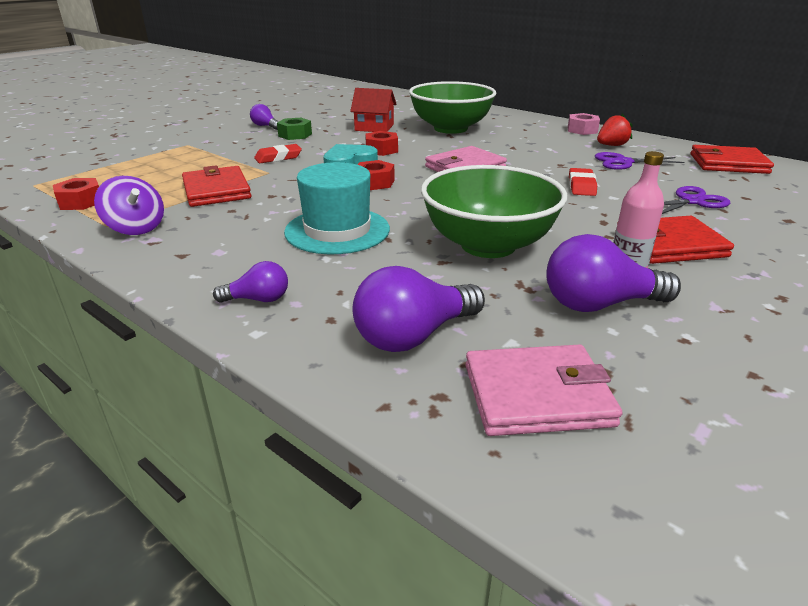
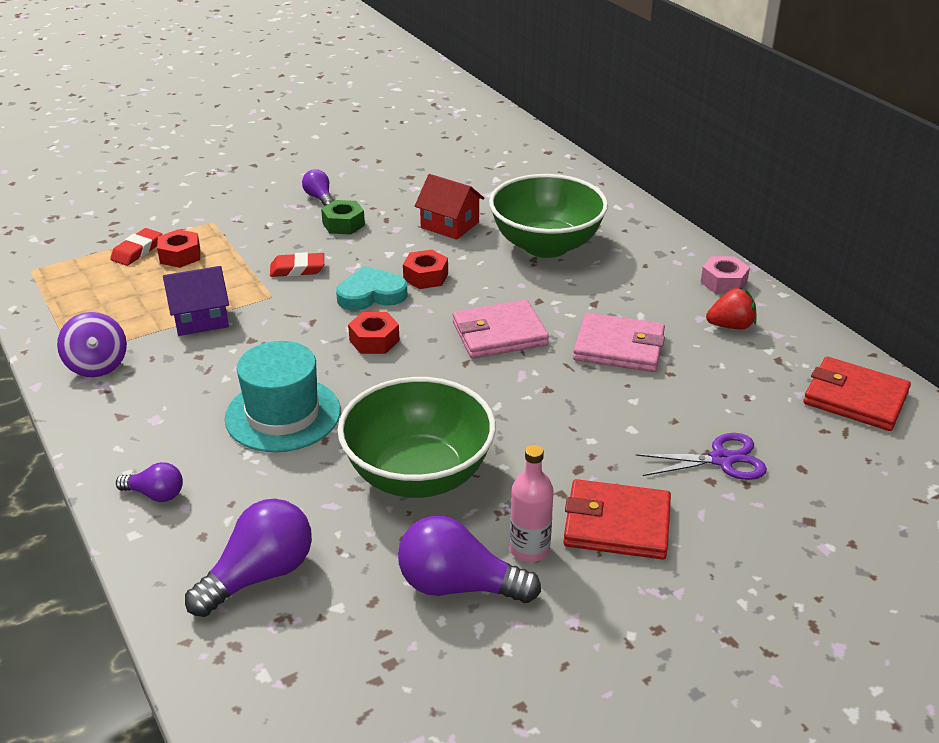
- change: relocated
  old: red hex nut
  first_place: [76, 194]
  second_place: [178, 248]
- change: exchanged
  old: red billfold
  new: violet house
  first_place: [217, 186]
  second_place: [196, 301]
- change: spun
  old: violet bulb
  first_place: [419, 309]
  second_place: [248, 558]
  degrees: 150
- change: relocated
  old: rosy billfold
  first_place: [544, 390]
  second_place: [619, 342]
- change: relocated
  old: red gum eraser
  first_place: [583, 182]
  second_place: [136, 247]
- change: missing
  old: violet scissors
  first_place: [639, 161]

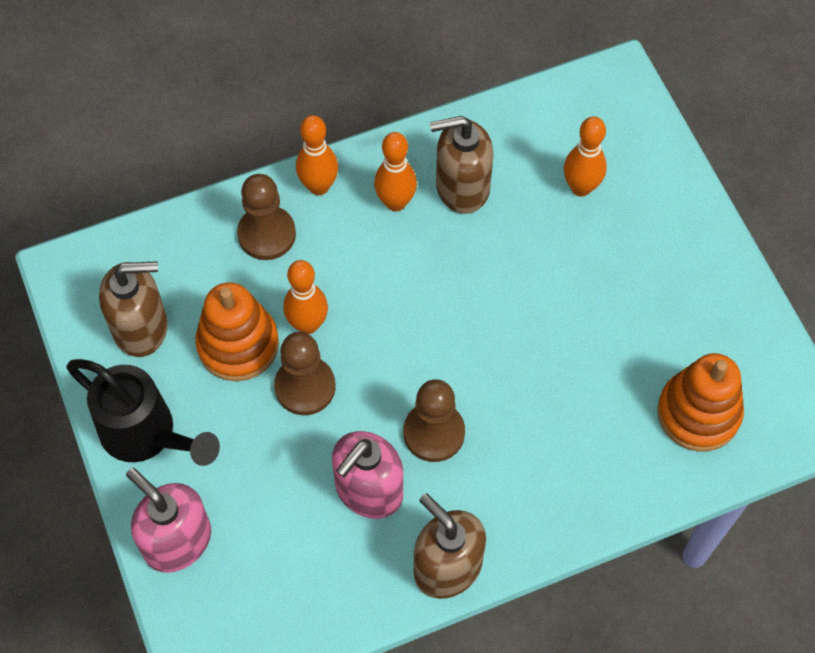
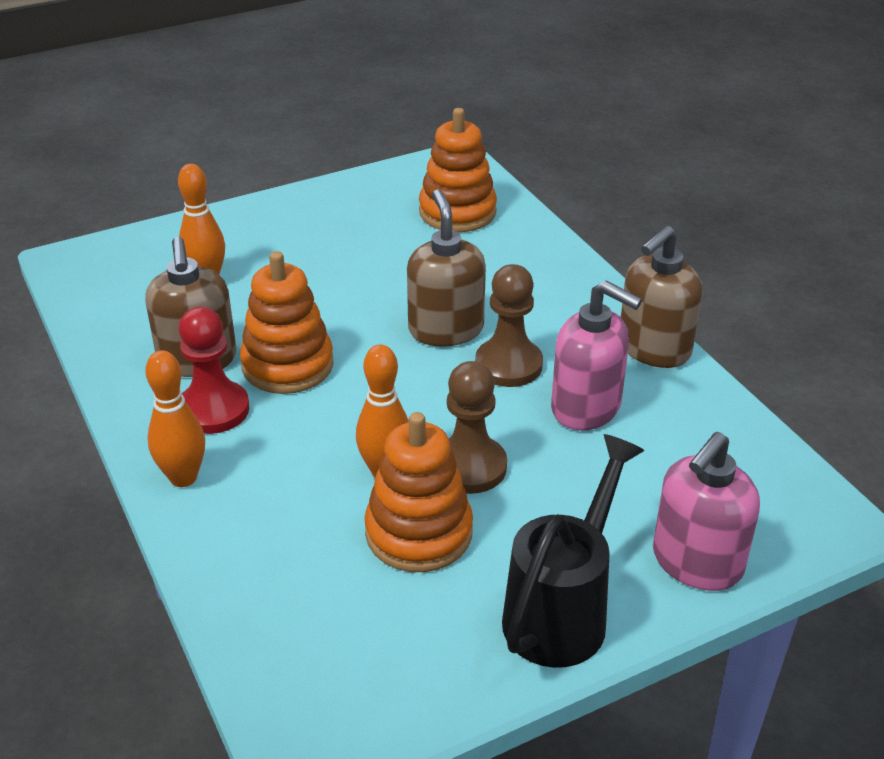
- change: relocated
  old: brown soap pump
  first_place: [133, 309]
  second_place: [446, 268]
- change: missing
  old: brown chess pawn
  first_place: [266, 217]
- change: exchanged
  old: bright orange bowling pin
  new: red chess pawn
  first_place: [395, 171]
  second_place: [214, 370]
- change: appeared
  new: bright orange stacking rings
  second_place: [287, 322]

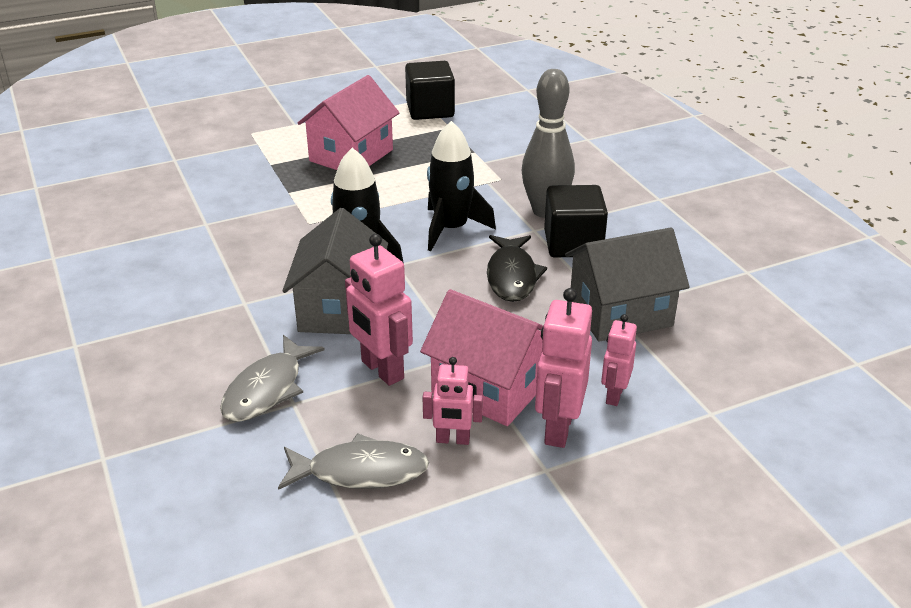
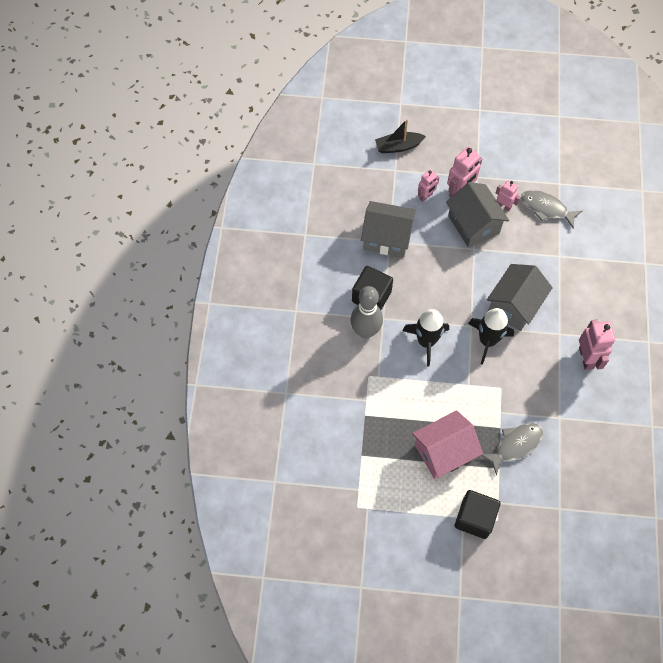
- change: relocated
  old: grey fish figure
  first_place: [272, 378]
  second_place: [512, 449]
- change: relocated
  old: rosy robot
  first_place: [379, 310]
  second_place: [597, 345]
- change: relocated
  old: ebony solid cube
  first_place: [430, 90]
  second_place: [477, 514]
- change: colour
  old: rosy house
  new: grey house
  first_place: [481, 357]
  second_place: [477, 215]
- change: missing
  old: ebony fish figure
  first_place: [517, 268]
- change: appeared
  new: ebony boat
  second_place: [400, 136]

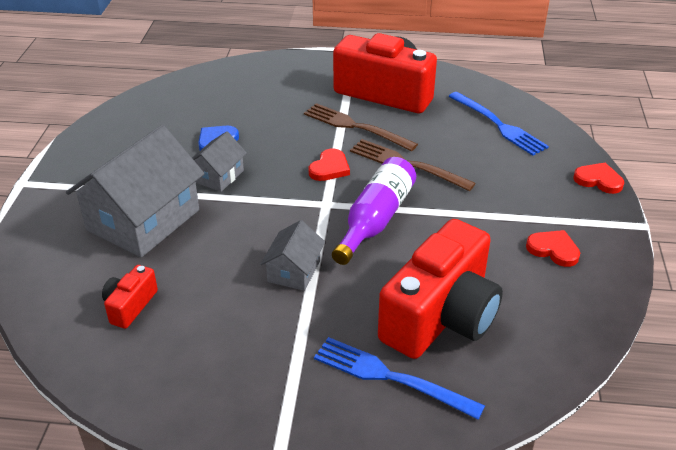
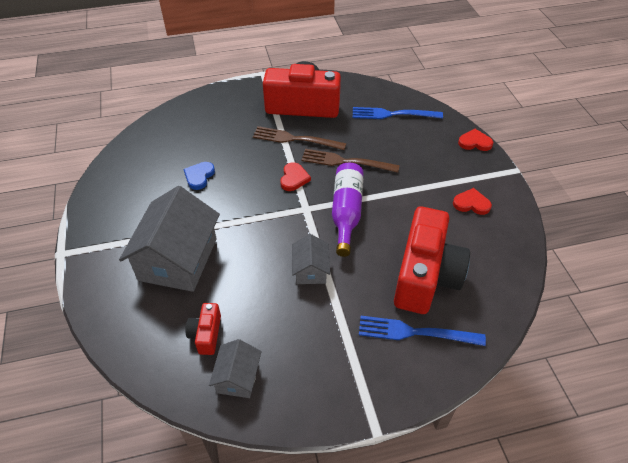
- change: relocated
  old: grey house
  first_place: [219, 161]
  second_place: [235, 368]
- change: spun
  old: cobalt table fork
  first_place: [498, 124]
  second_place: [398, 113]
  degrees: 150

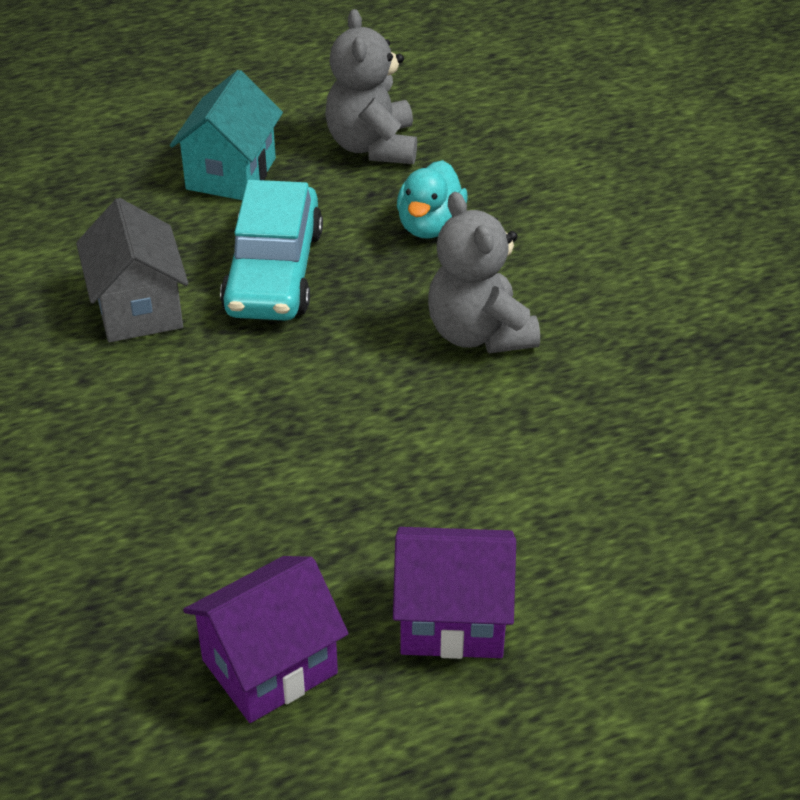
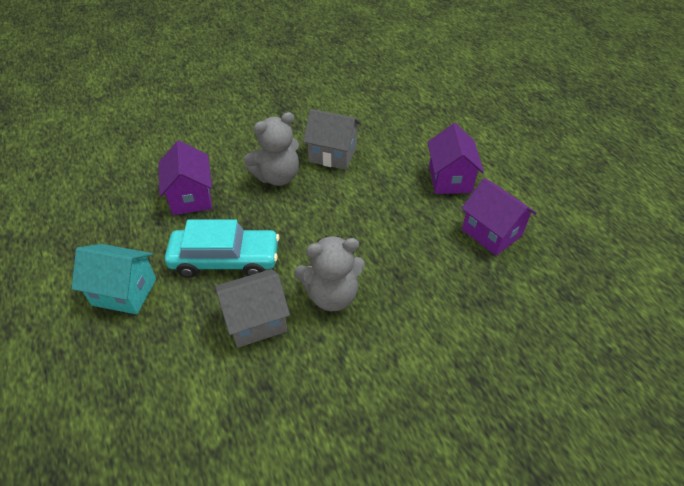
- change: relocated
  old: grey teddy bear
  first_place: [371, 86]
  second_place: [329, 273]
- change: exchanged
  old: teal duck
  new: violet house
  first_place: [432, 199]
  second_place: [185, 178]
- change: appeared
  new: grey house
  second_place: [332, 139]

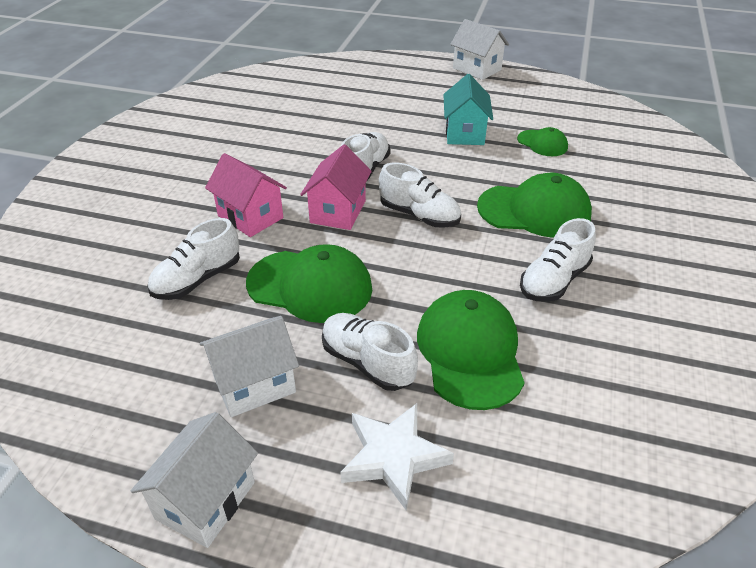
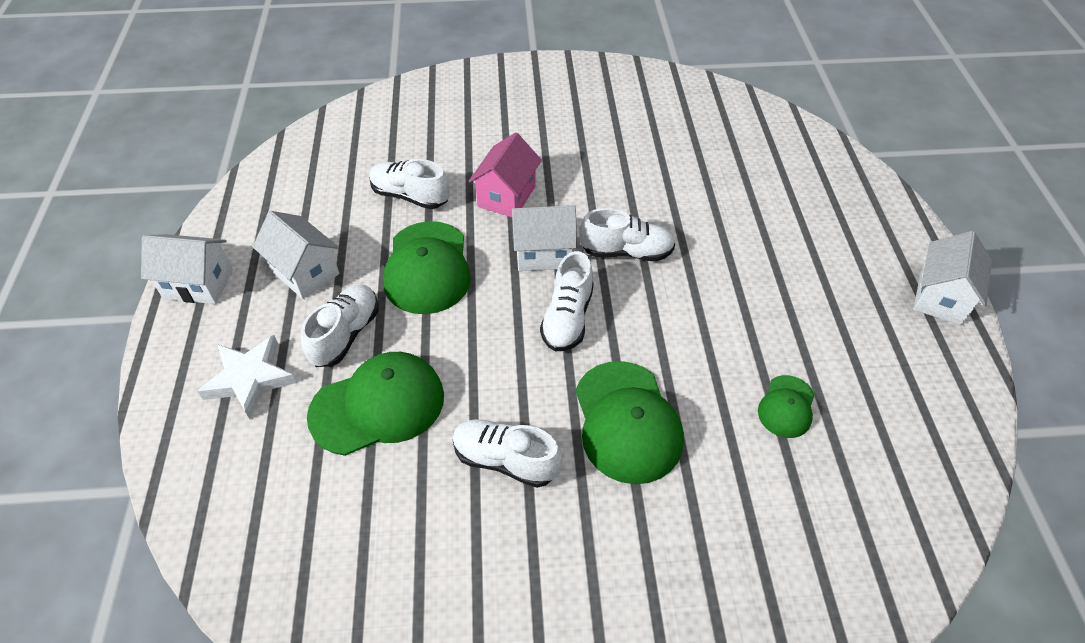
- change: colour
  old: rosy house
  new: snow-white house
  first_place: [336, 187]
  second_place: [544, 238]
- change: missing
  old: teal house
  first_place: [468, 109]

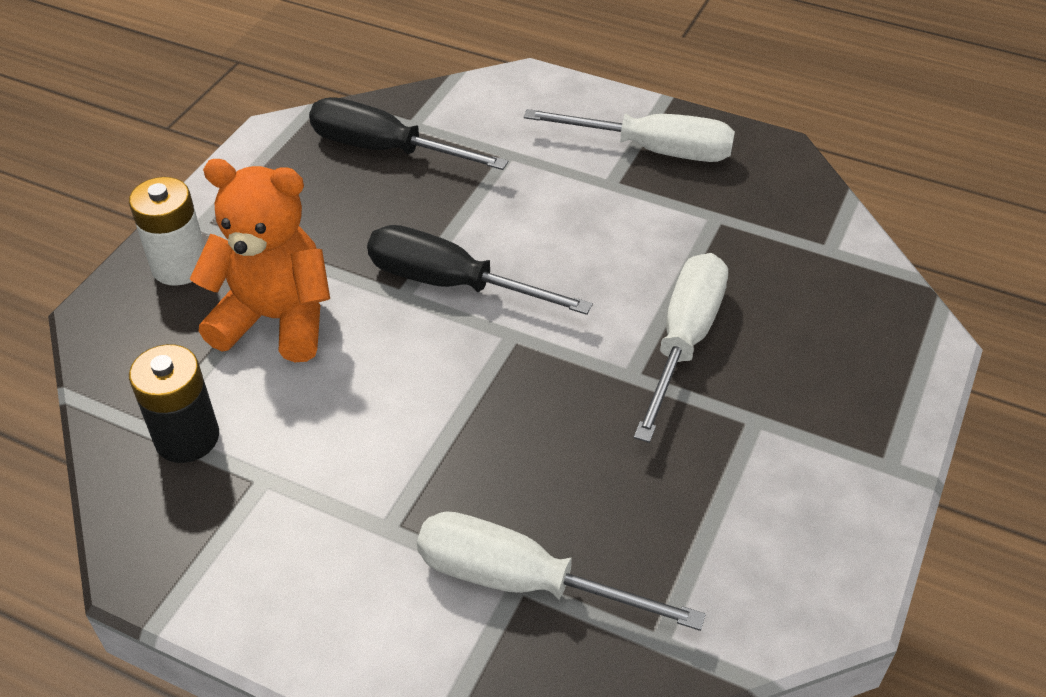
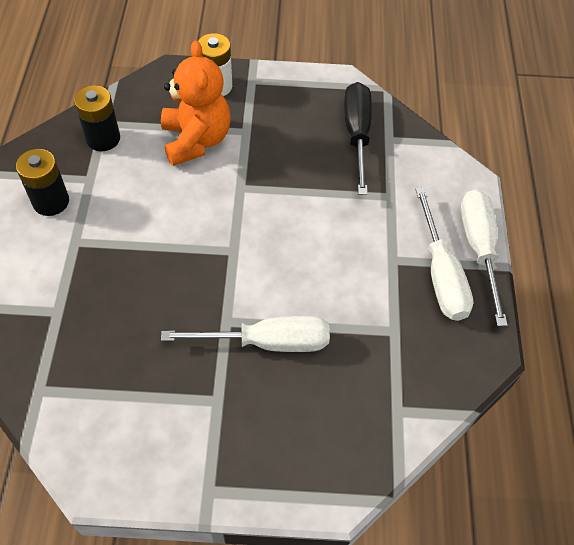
- change: missing
  old: ebony hand screwdriver
  first_place: [480, 270]
- change: relocated
  old: snow-white hand screwdriver
  first_place: [561, 571]
  second_place: [484, 257]
- change: appeared
  new: ebony power cell
  second_place: [42, 182]

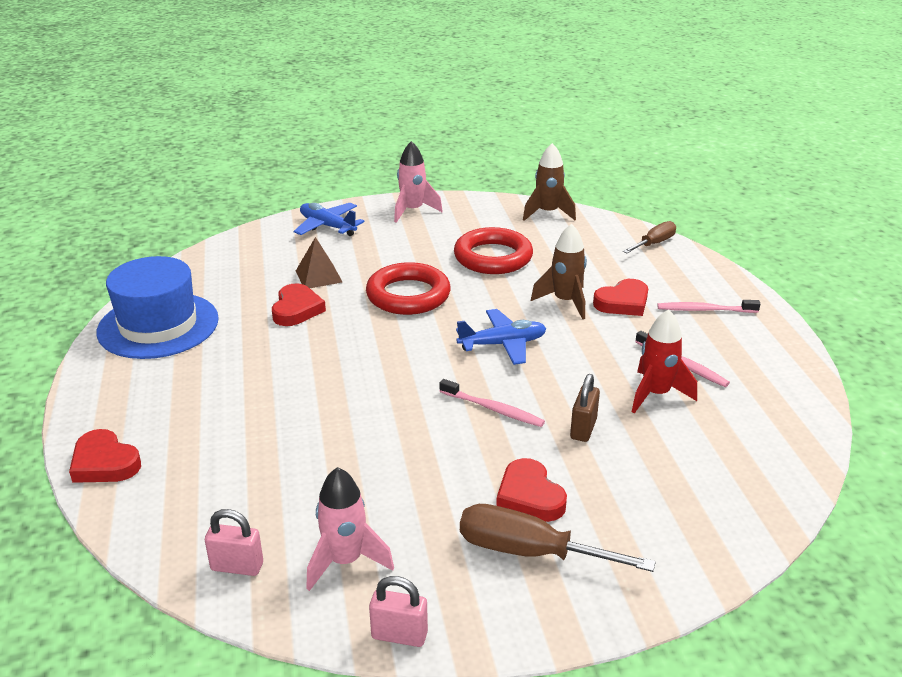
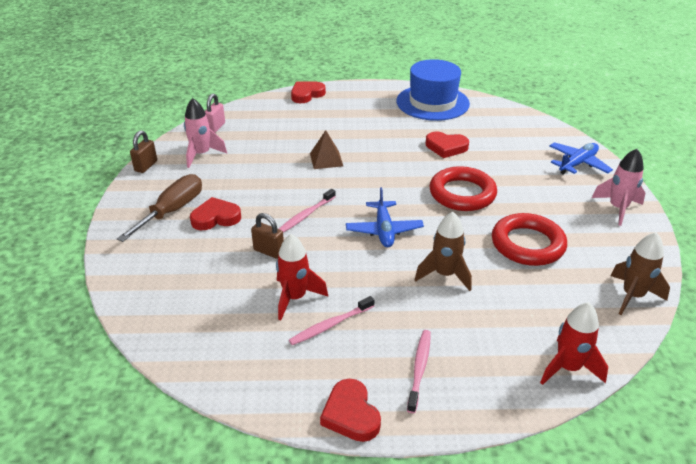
- change: relocated
  old: brown solid pyramid
  first_place: [319, 262]
  second_place: [326, 149]
- change: colour
  old: rosy small lock
  new: brown small lock
  first_place: [398, 611]
  second_place: [143, 151]
- change: relocated
  old: red heart
  first_place: [620, 297]
  second_place: [350, 410]
- change: exchanged
  old: brown hand screwdriver
  new: red spaceship
  first_place: [649, 237]
  second_place: [574, 343]

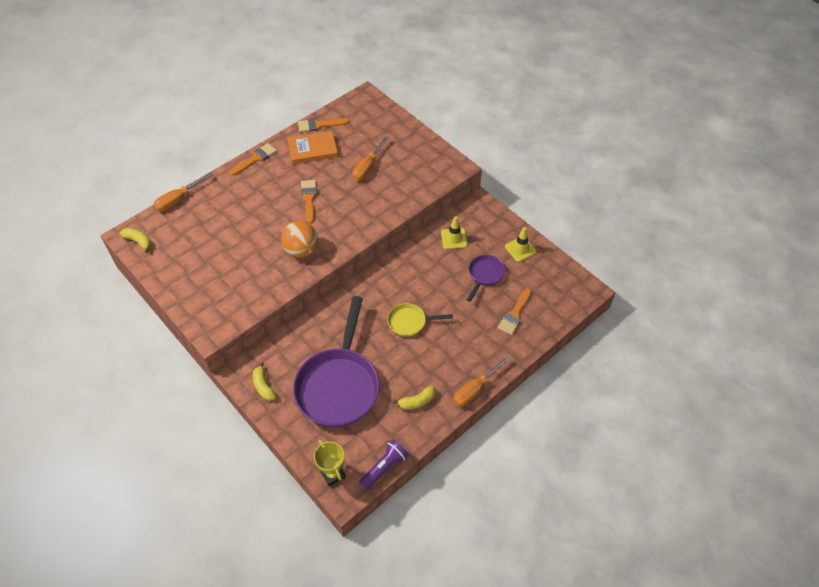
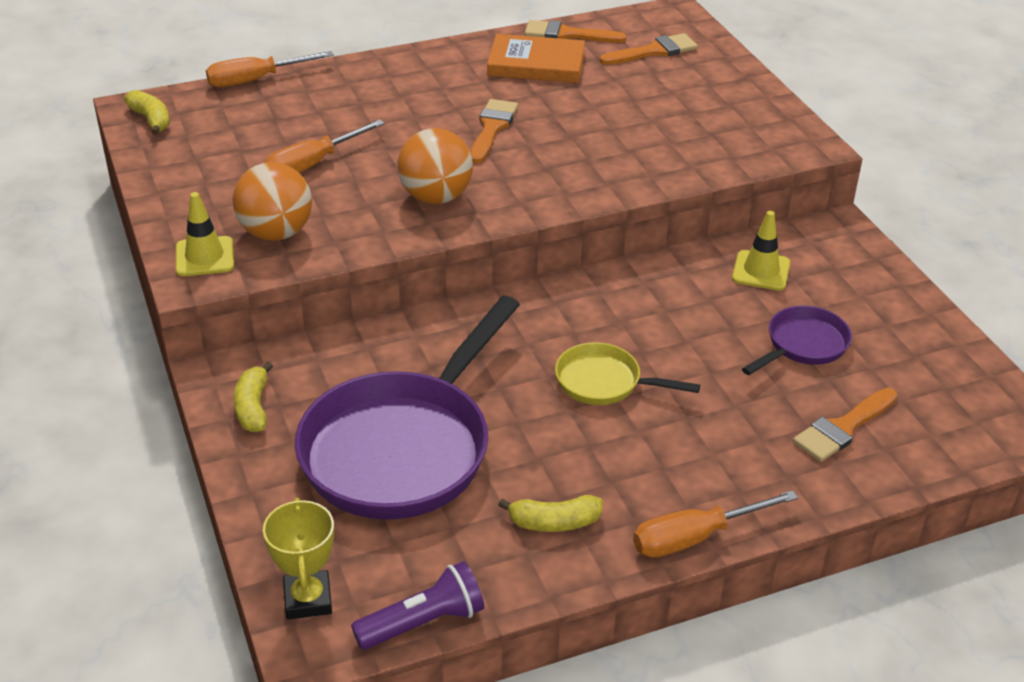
- change: relocated
  old: bright orange brush
  first_place: [253, 159]
  second_place: [649, 49]
- change: relocated
  old: bright orange hand screwdriver
  first_place: [370, 158]
  second_place: [324, 146]
- change: relocated
  old: yellow road cone
  first_place: [521, 244]
  second_place: [205, 234]
- change: appeared
  new: bright orange play ball
  second_place: [272, 201]

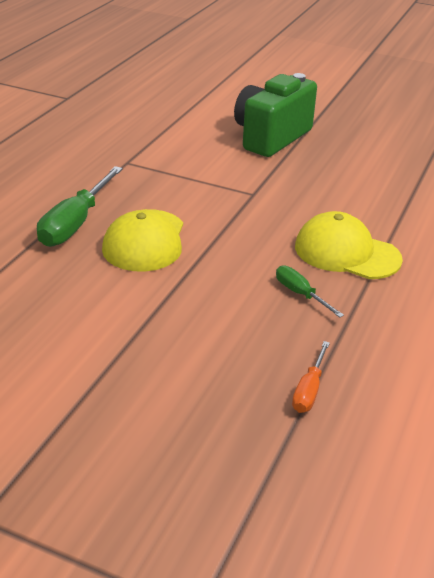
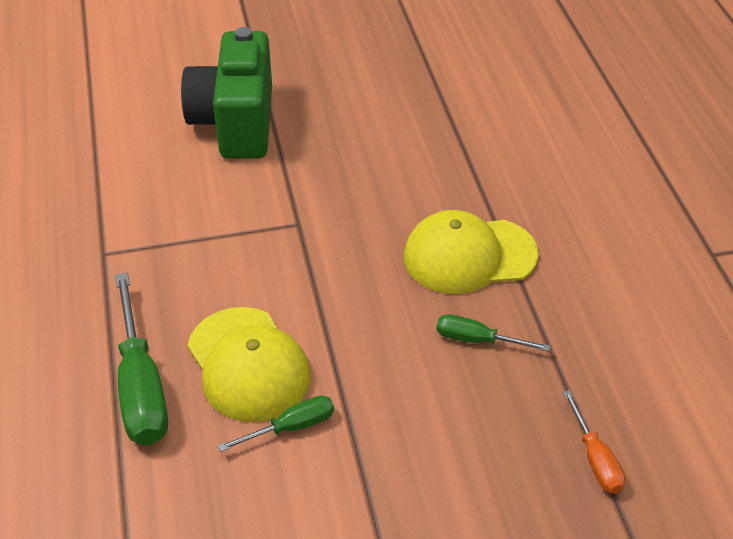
- change: appeared
  new: green hand screwdriver
  second_place: [276, 423]

